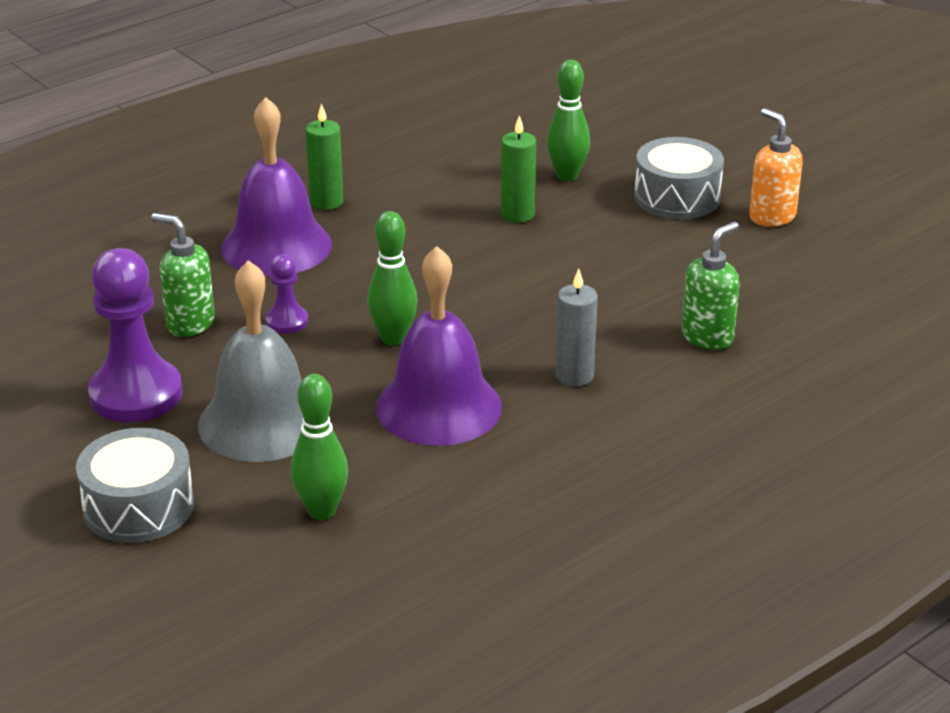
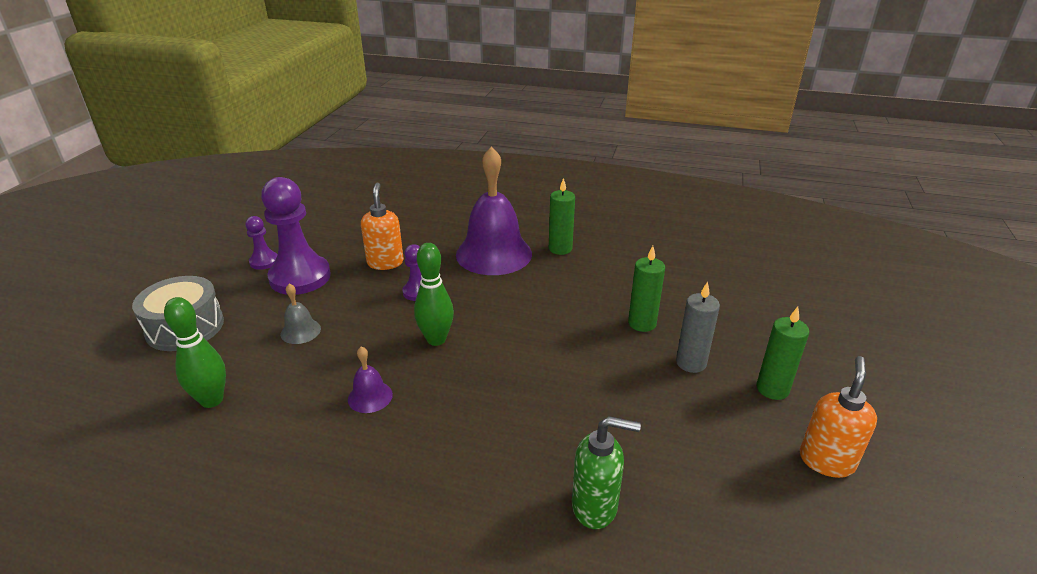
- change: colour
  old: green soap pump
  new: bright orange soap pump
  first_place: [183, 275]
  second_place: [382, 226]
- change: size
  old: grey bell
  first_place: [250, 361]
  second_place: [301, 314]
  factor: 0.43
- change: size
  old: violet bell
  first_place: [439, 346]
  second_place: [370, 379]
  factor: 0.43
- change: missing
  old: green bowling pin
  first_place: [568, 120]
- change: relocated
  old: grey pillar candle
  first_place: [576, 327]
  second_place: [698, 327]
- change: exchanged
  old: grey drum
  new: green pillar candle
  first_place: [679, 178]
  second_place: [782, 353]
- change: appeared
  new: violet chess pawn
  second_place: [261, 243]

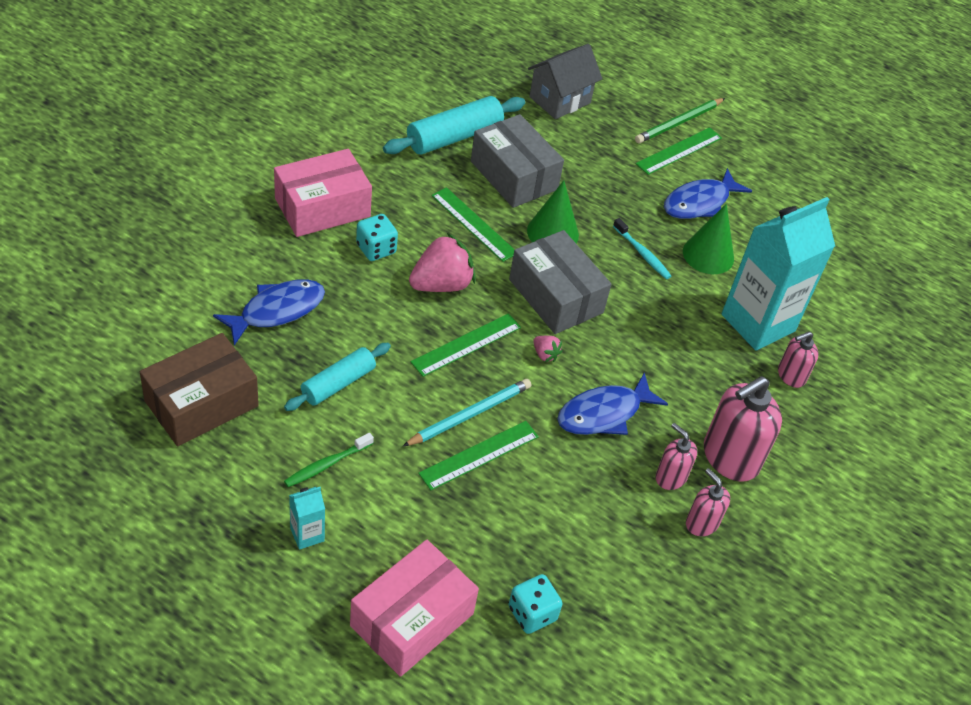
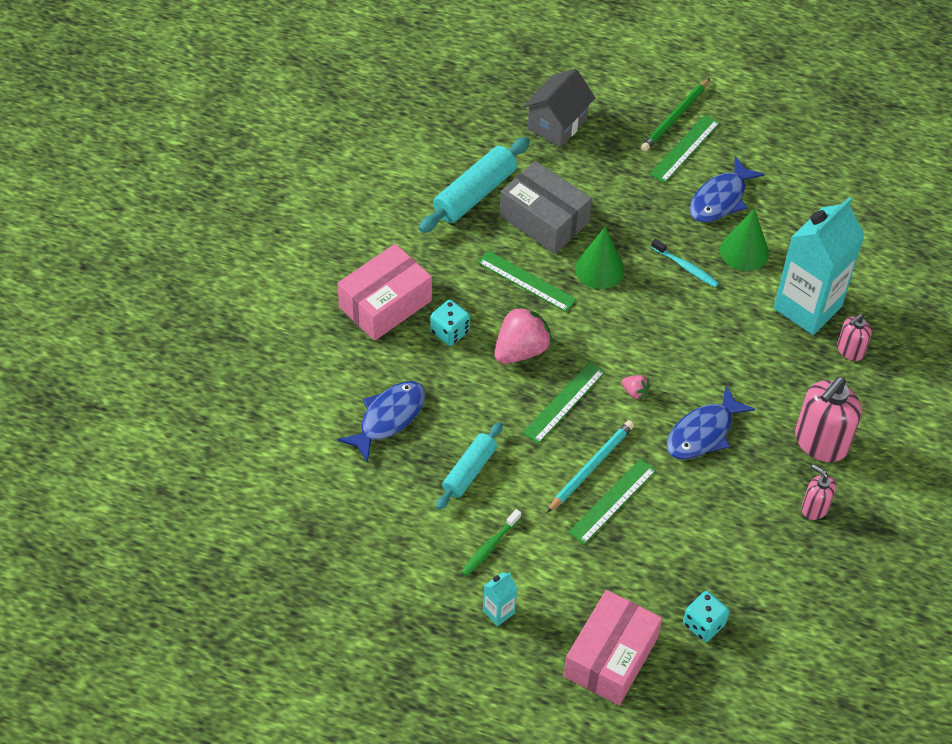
- change: missing
  old: brown parcel
  first_place: [199, 390]
- change: missing
  old: grey parcel
  first_place: [560, 282]
- change: missing
  old: rosy soap pump
  first_place: [676, 456]

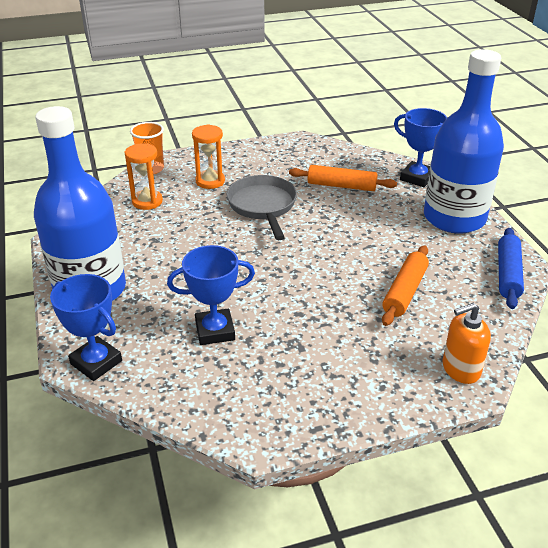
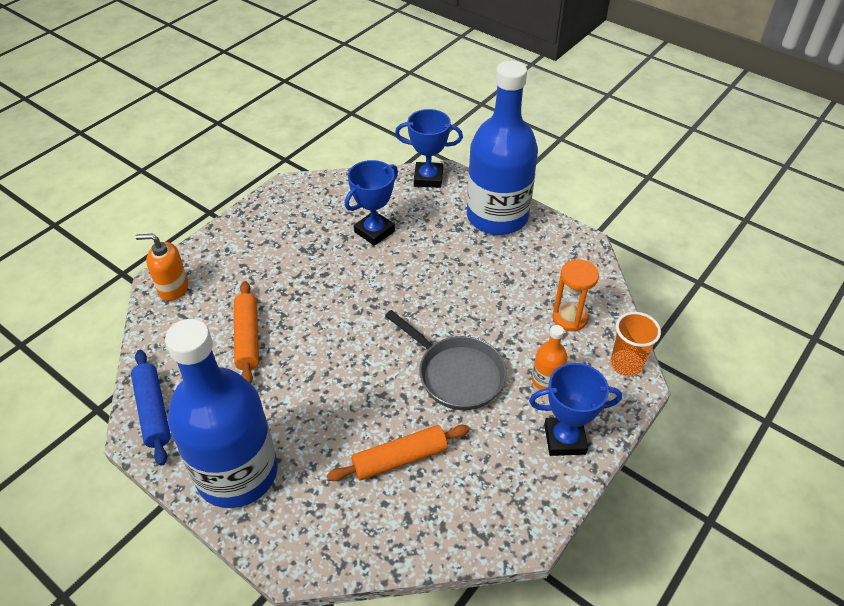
- change: exchanged
  old: bright orange sand timer
  new: bright orange flask
  first_place: [208, 156]
  second_place: [549, 357]
- change: relocated
  old: cobalt award cup
  first_place: [420, 147]
  second_place: [575, 409]
- change: spun
  old: bright orange soap pump
  first_place: [466, 343]
  second_place: [161, 267]
  degrees: -120

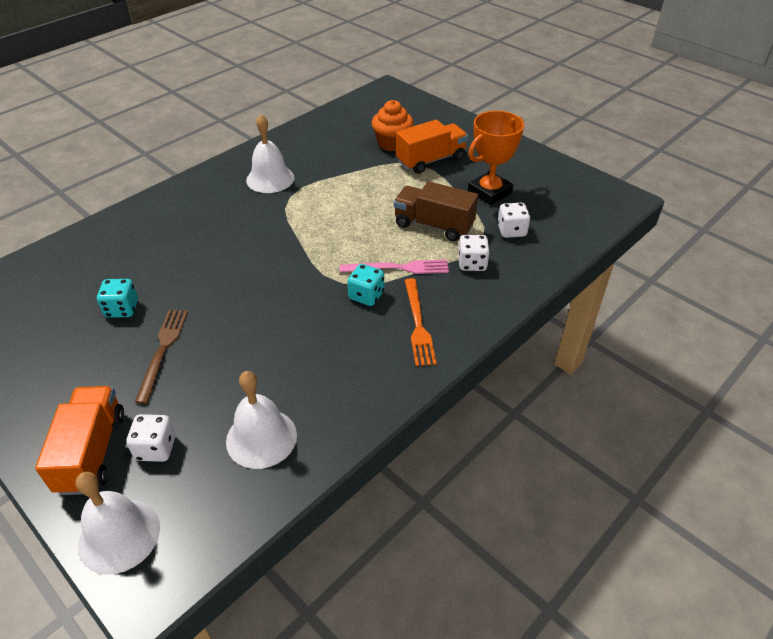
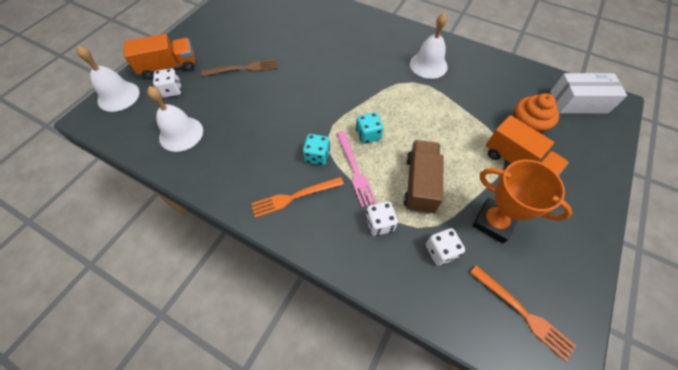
- change: relocated
  old: teal dice
  first_place: [117, 298]
  second_place: [369, 128]
- change: appeared
  new: bright orange table fork
  second_place: [523, 313]
- change: appeared
  new: snow-white parcel
  second_place: [588, 93]

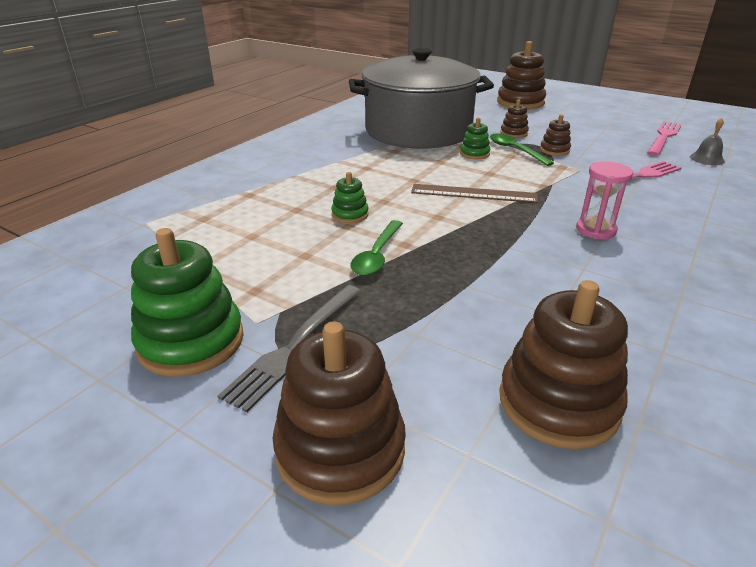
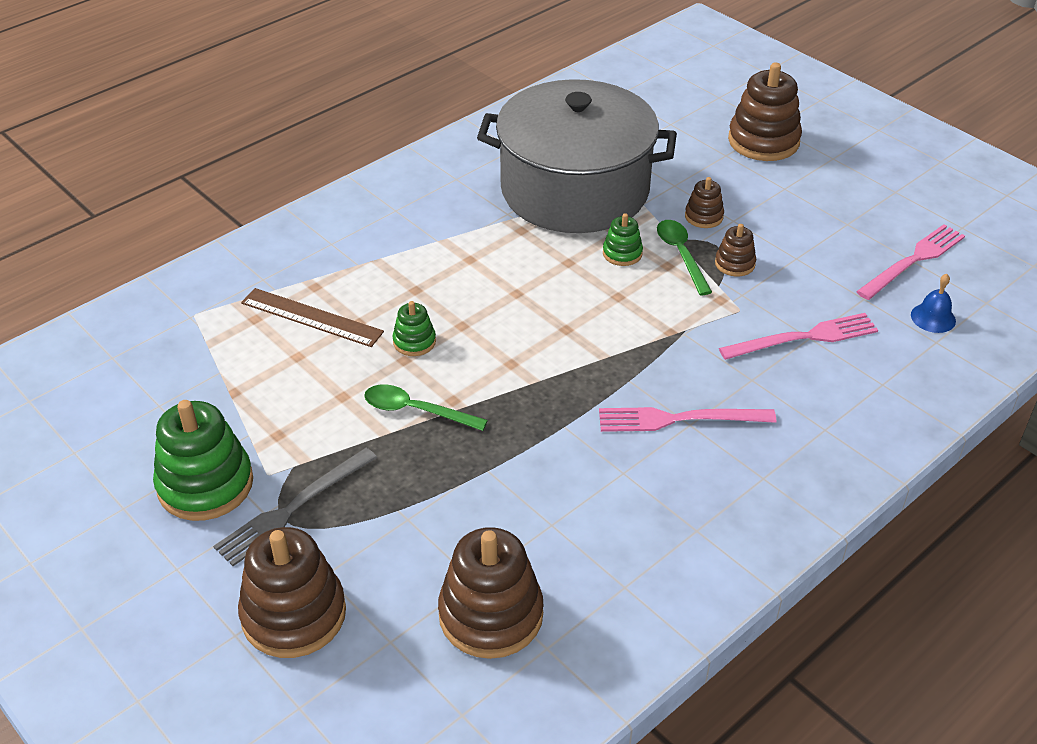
- change: spun
  old: green spoon
  first_place: [377, 248]
  second_place: [426, 407]
  degrees: 75
- change: relocated
  old: brown ruler
  first_place: [474, 193]
  second_place: [312, 317]
- change: exchanged
  old: rosy sand timer
  new: rosy table fork
  first_place: [604, 200]
  second_place: [687, 419]
- change: colour
  old: grey bell
  new: cobalt bell
  first_place: [707, 141]
  second_place: [933, 303]

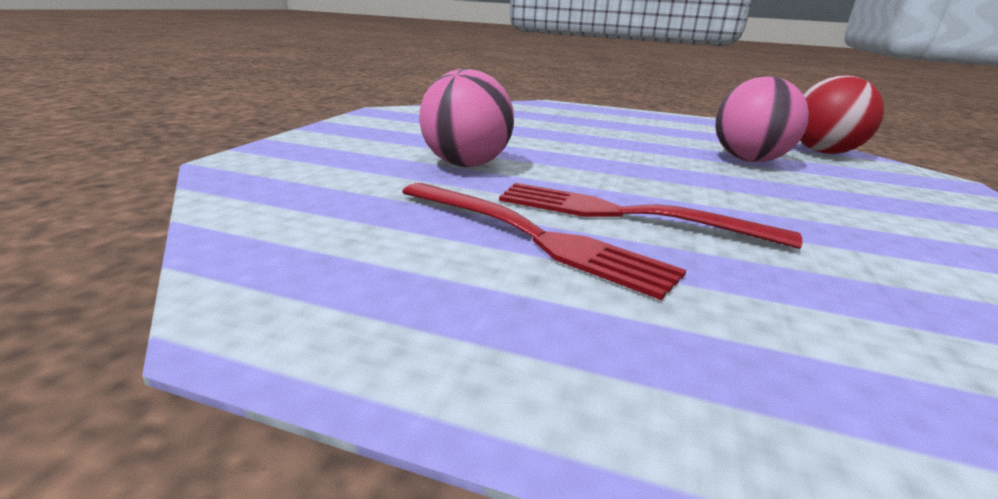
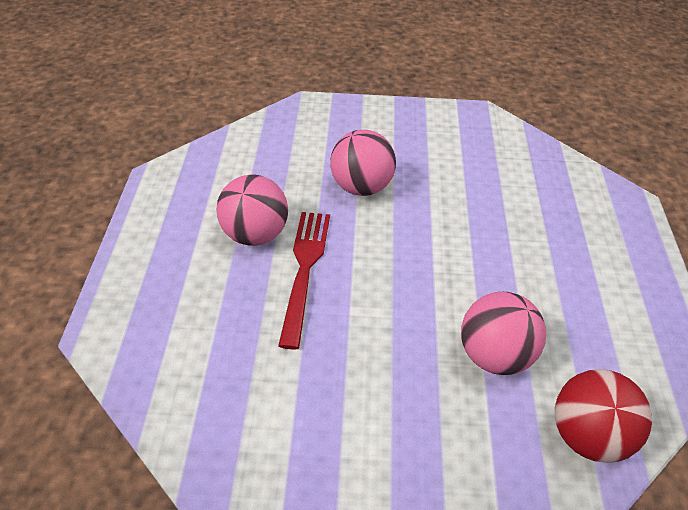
- change: exchanged
  old: red table fork
  new: rosy play ball
  first_place: [544, 241]
  second_place: [252, 210]

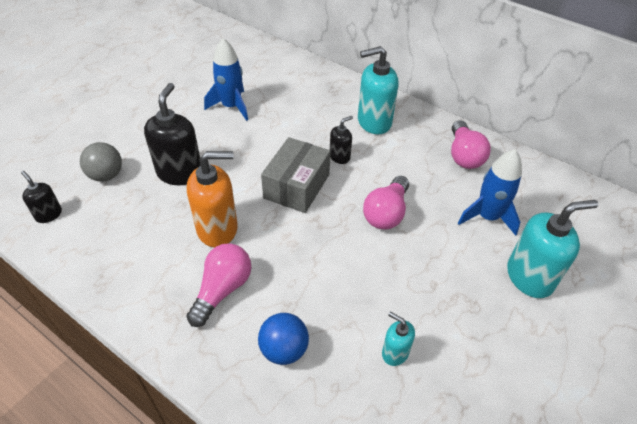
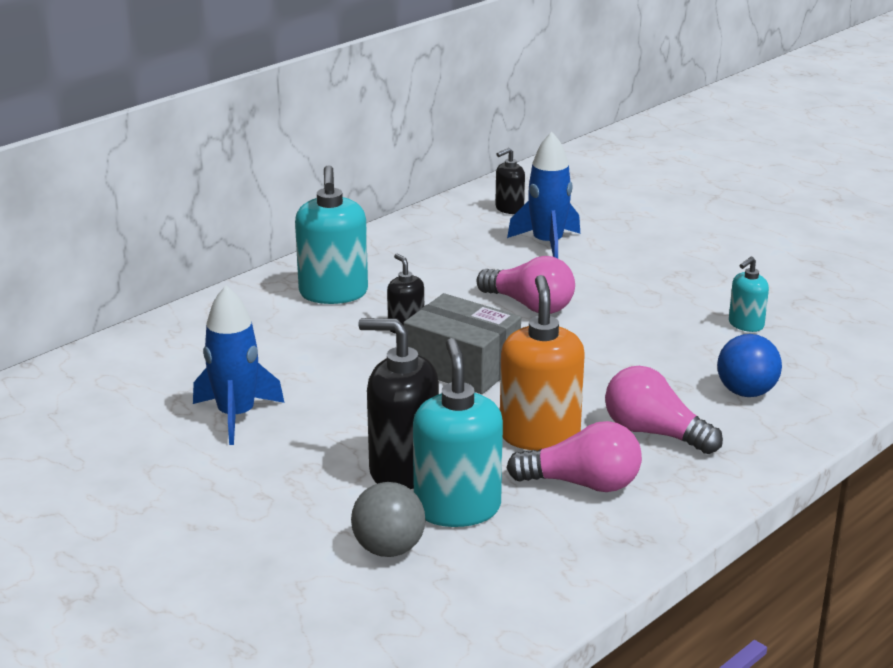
- change: relocated
  old: ebony soap pump
  first_place: [41, 197]
  second_place: [510, 181]
- change: relocated
  old: rosy bulb
  first_place: [471, 144]
  second_place: [574, 456]
- change: relocated
  old: teal soap pump
  first_place: [552, 249]
  second_place: [458, 432]

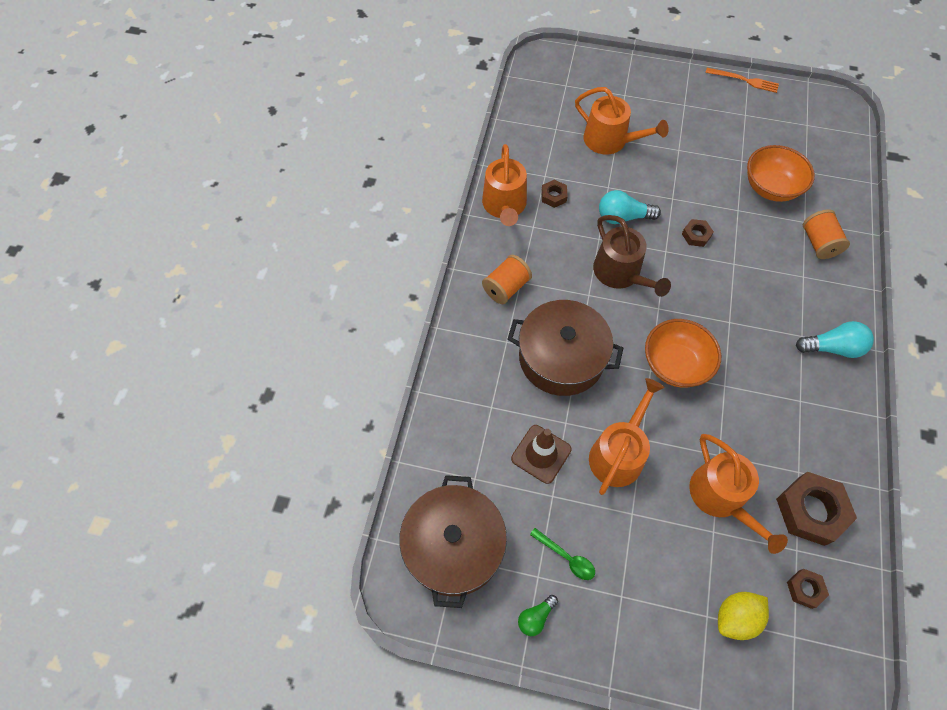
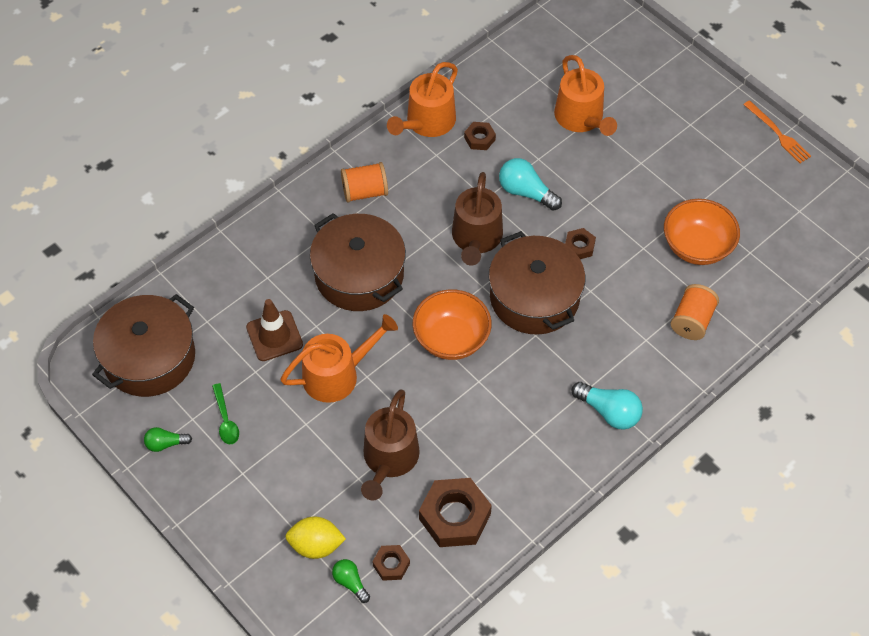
- change: colour
  old: bright orange watering pot
  new: brown watering pot
  first_place: [738, 494]
  second_place: [390, 444]
- change: appeared
  new: green bulb
  second_place: [351, 581]
- change: appeared
  new: brown stockpot
  second_place: [537, 283]

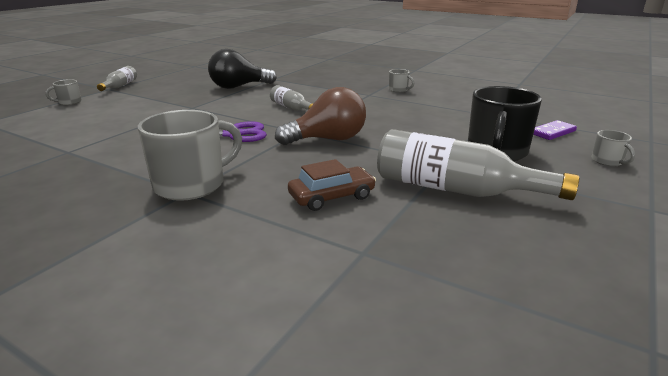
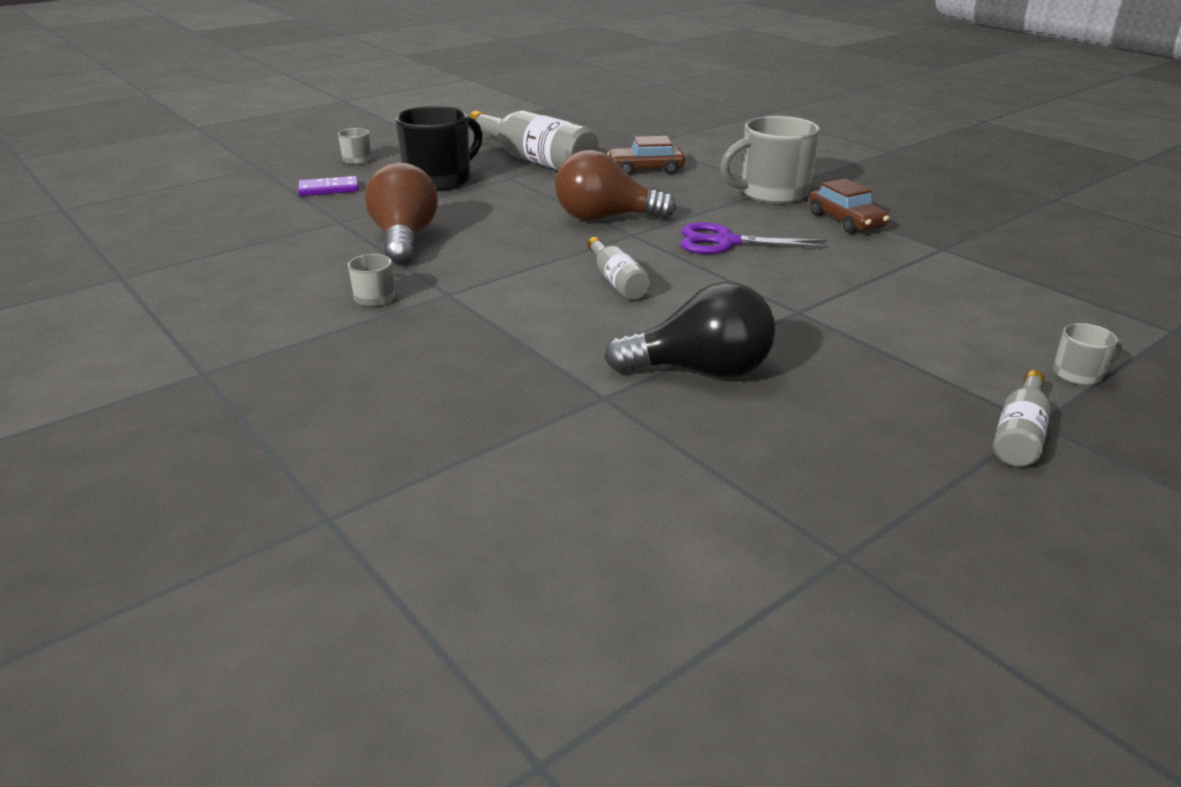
- change: appeared
  new: brown bulb
  second_place: [401, 213]
- change: appeared
  new: brown automobile
  second_place: [849, 206]

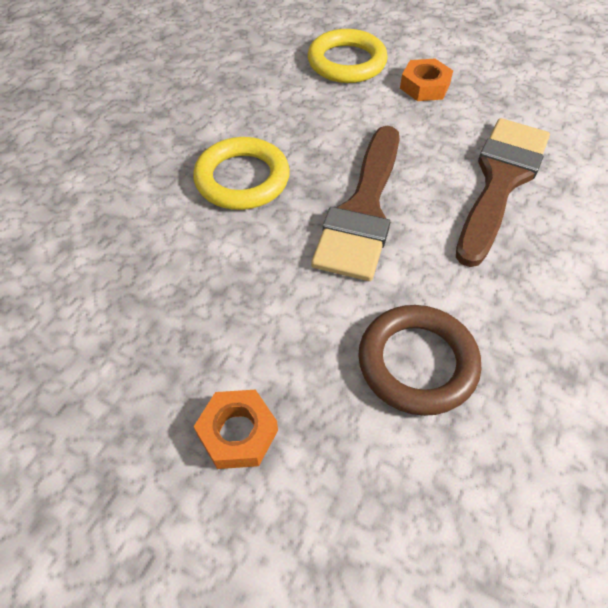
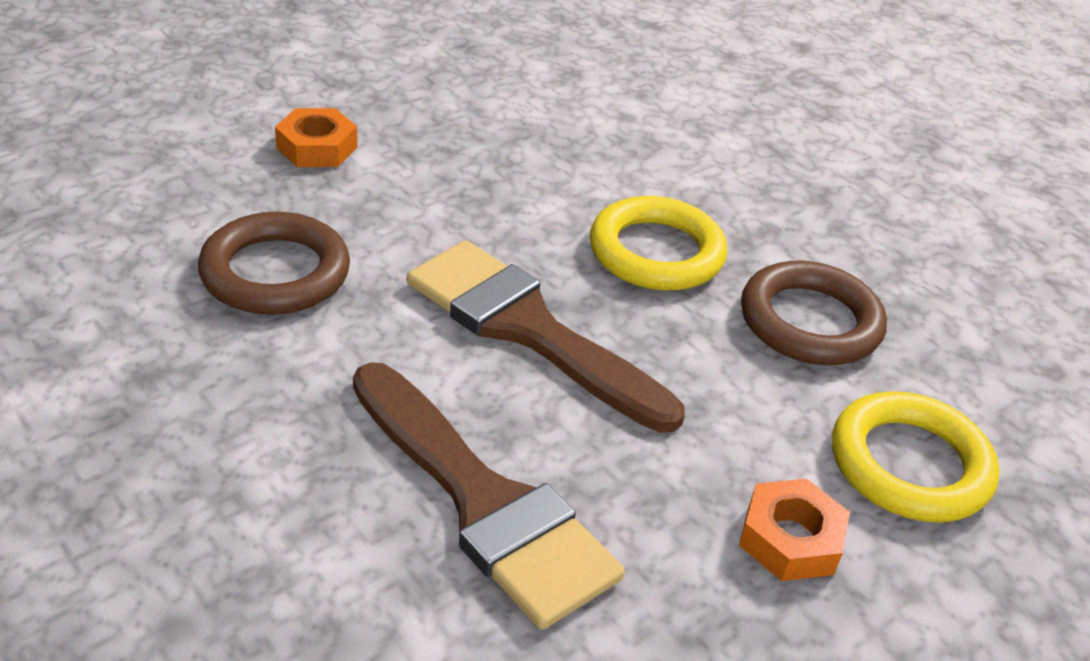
- change: appeared
  new: brown hoop
  second_place: [814, 313]

